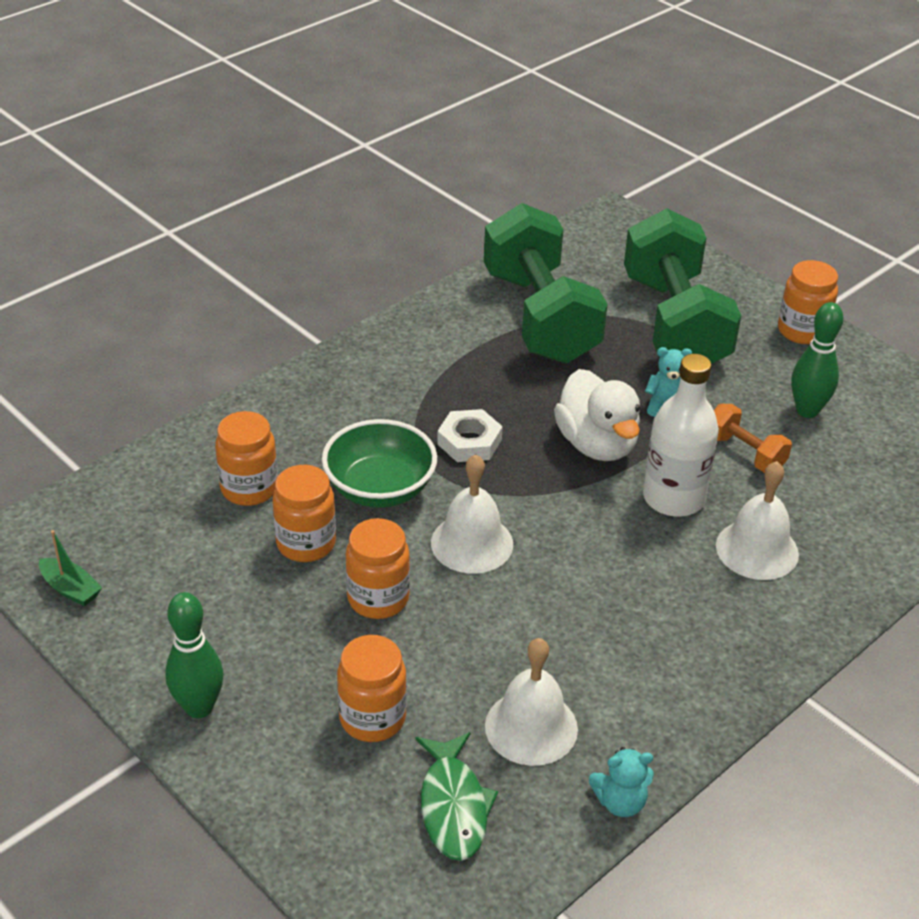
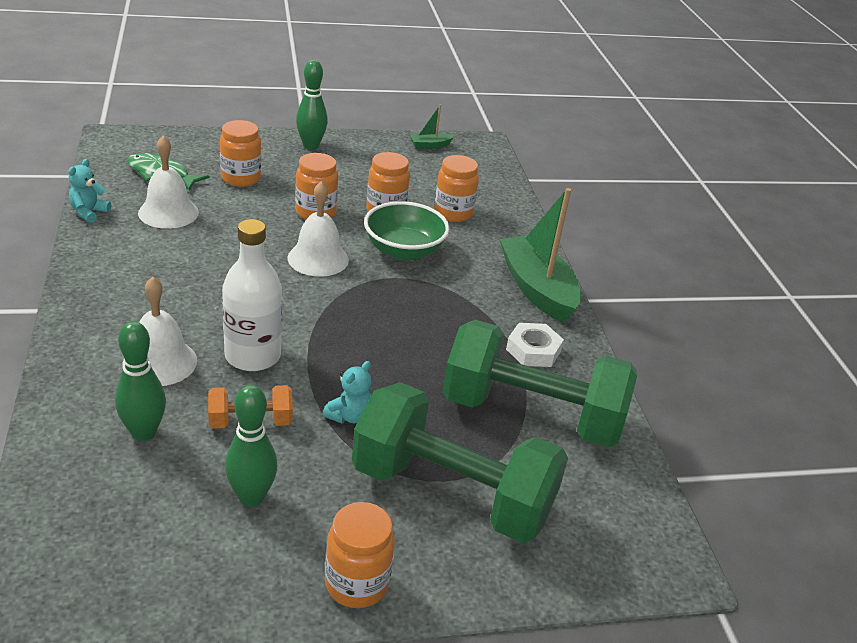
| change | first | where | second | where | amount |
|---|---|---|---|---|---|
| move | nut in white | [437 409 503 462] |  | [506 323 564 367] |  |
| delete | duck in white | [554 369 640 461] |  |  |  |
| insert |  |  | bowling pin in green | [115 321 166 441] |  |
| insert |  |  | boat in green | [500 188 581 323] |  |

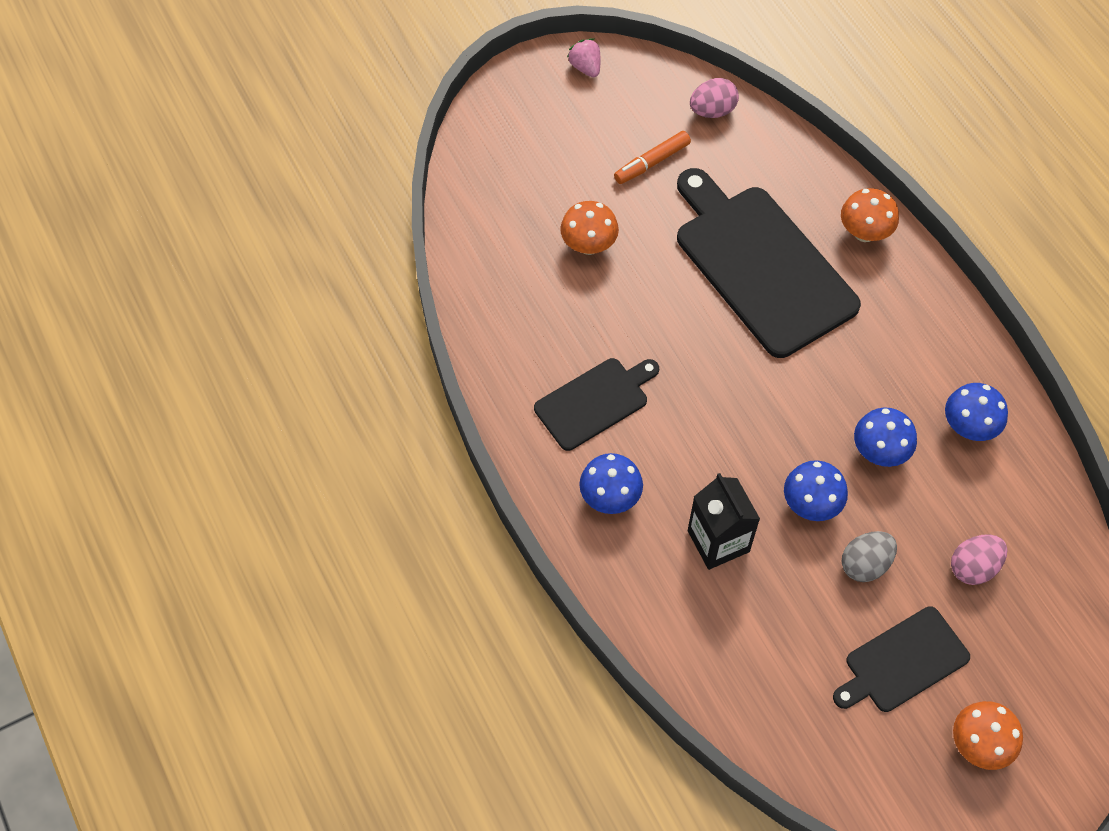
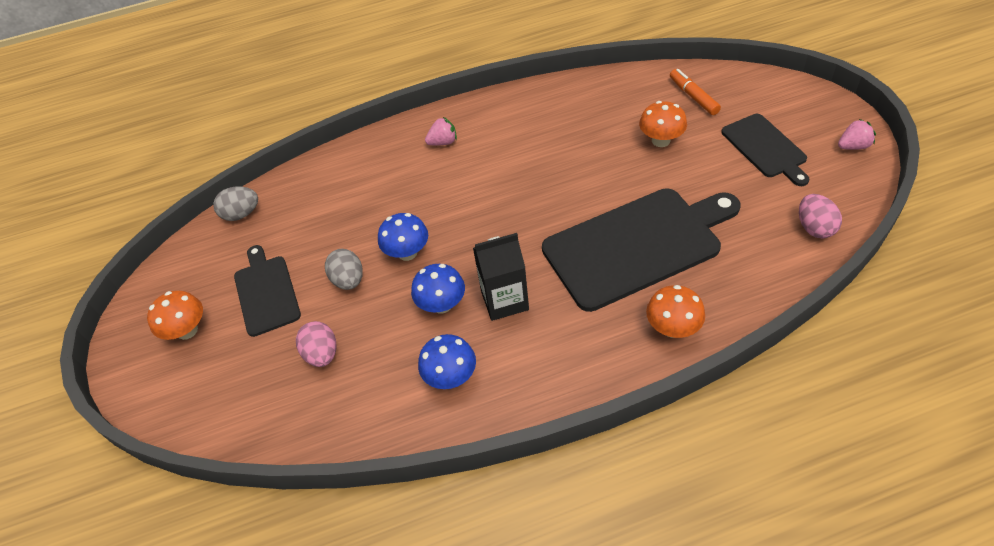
| change | first | where | second | where | amount |
|---|---|---|---|---|---|
| move | cutting board in black | [534 358 659 451] |  | [721 114 810 186] |  |
| replace | mushroom in blue | [579 453 643 514] | strawberry in pink | [425 117 457 145] |  |
| move | marker in orange | [614 131 691 184] |  | [670 69 721 115] |  |
| move | carton in black | [688 473 760 570] |  | [473 233 529 321] |  |
| insert |  |  | egg in grey | [214 186 258 221] |  |

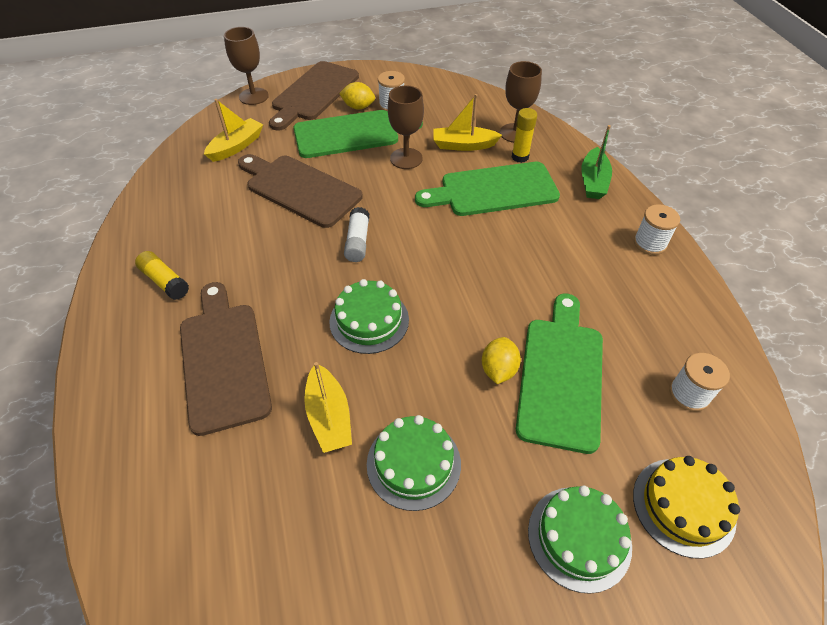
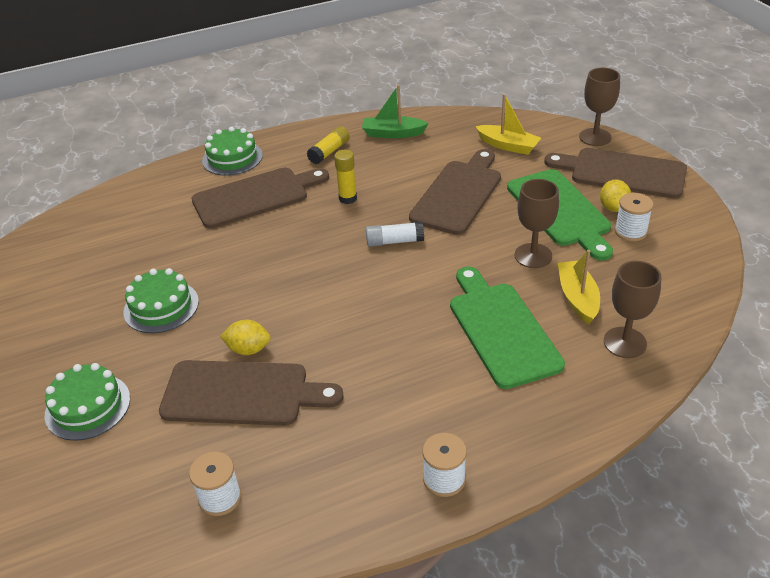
| change | first | where | second | where | amount |
|---|---|---|---|---|---|
| delete | boat in yellow | [304 362 352 453] |  |  |  |
| move | cake in green | [329 279 409 354] |  | [202 127 263 176] |  |
| move | glue stick in yellow | [512 108 537 163] |  | [334 150 357 204] |  |
| recolor | cutting board in green | [516 294 603 454] | cutting board in brown | [159 360 344 426] |  |
| move | boat in green | [581 125 612 199] |  | [362 85 429 138] |  |
| delete | cake in yellow | [633 456 740 559] |  |  |  |

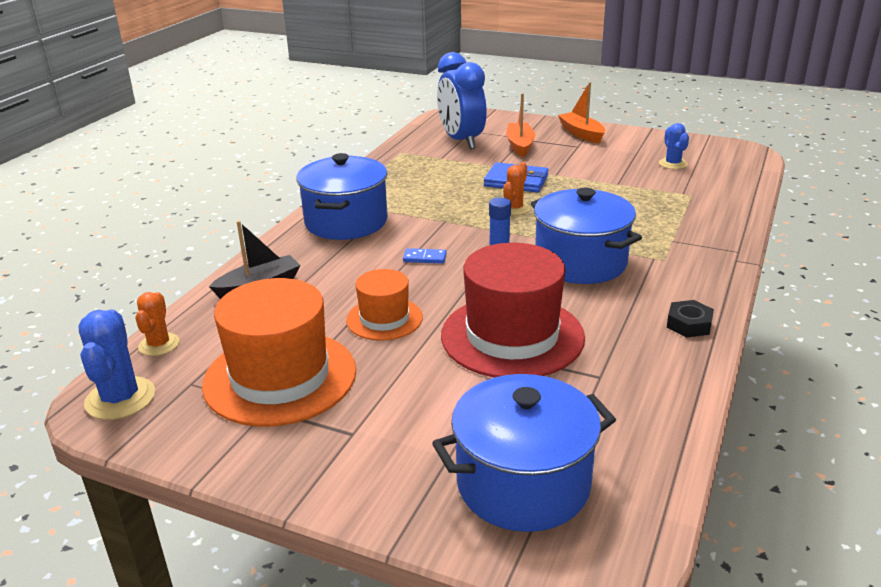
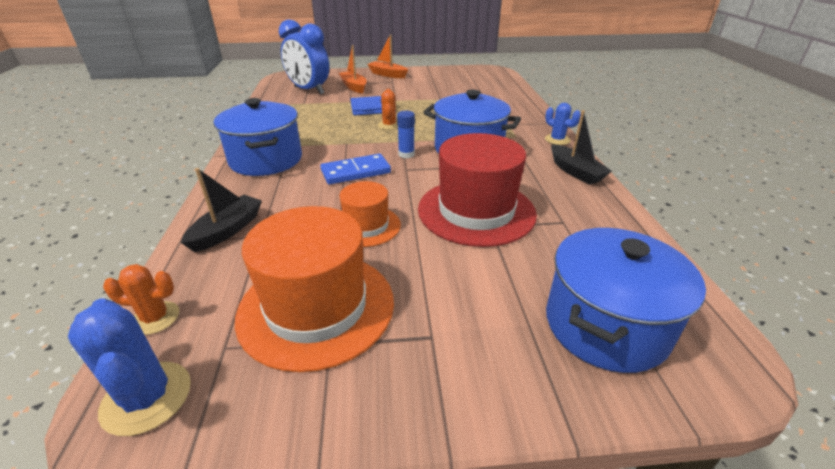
| change | first | where | second | where | amount |
|---|---|---|---|---|---|
| rotate | cactus in orange | [135 292 180 356] |  | [103 264 179 335] | 60 degrees counterclockwise |
| resize | domino in blue | [403 248 447 264] |  | [320 154 391 184] | x1.87 |
| move | cactus in blue | [659 123 689 169] |  | [545 103 581 145] |  |
| replace | nut in black | [667 300 714 338] | boat in black | [551 110 611 185] |  |

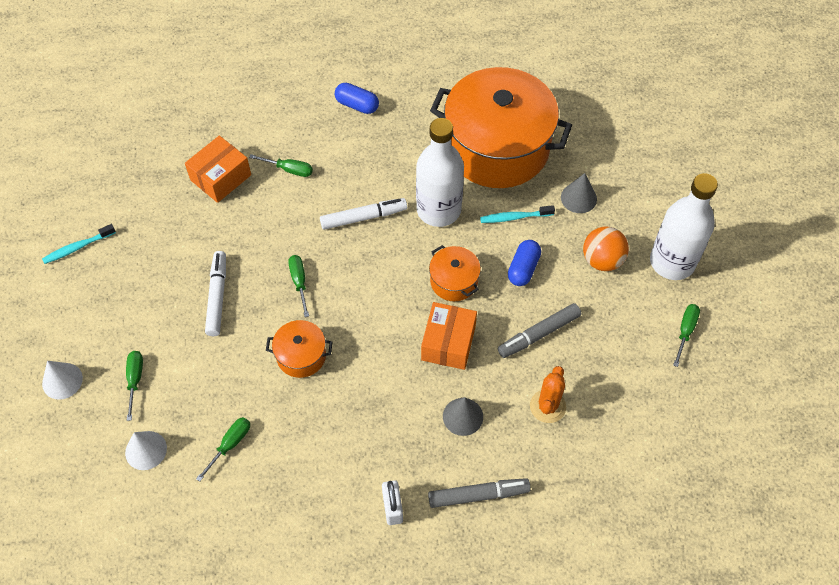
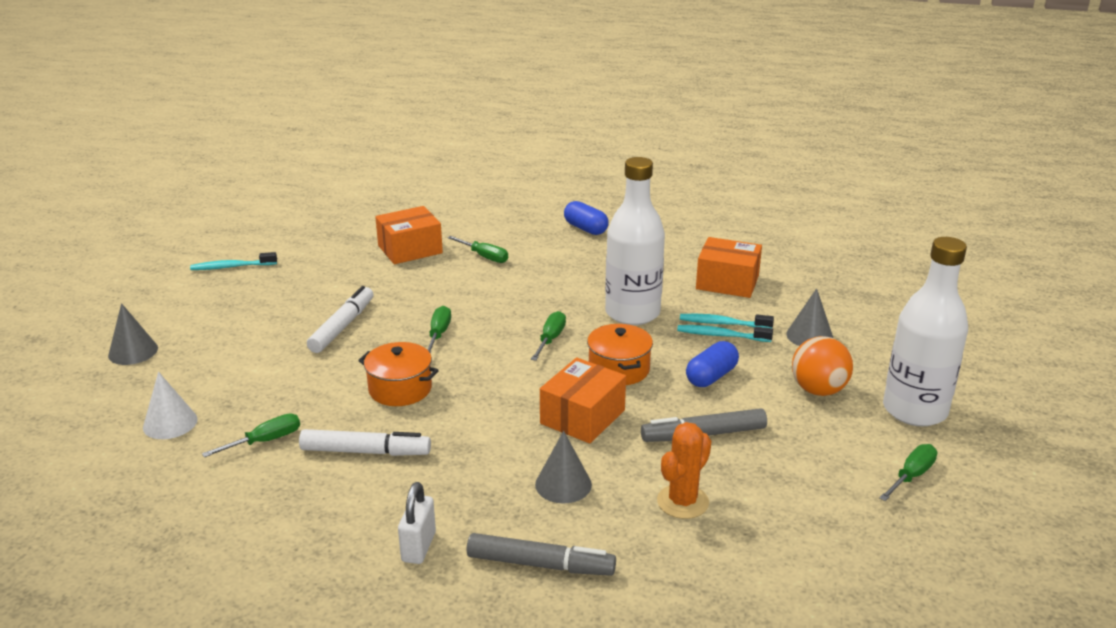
| change | first | where | second | where | amount |
|---|---|---|---|---|---|
| recolor | cone in white | [42 361 83 400] | cone in grey | [108 303 158 365] |  |
| move | screwdriver in green | [126 351 143 421] |  | [531 311 566 361] |  |
| move | marker in white | [320 198 407 230] |  | [299 429 431 456] |  |
| replace | pot in orange | [430 67 572 188] | box in orange | [696 237 762 298] |  |
| insert |  |  | toothbrush in turquoise | [680 314 774 328] |  |

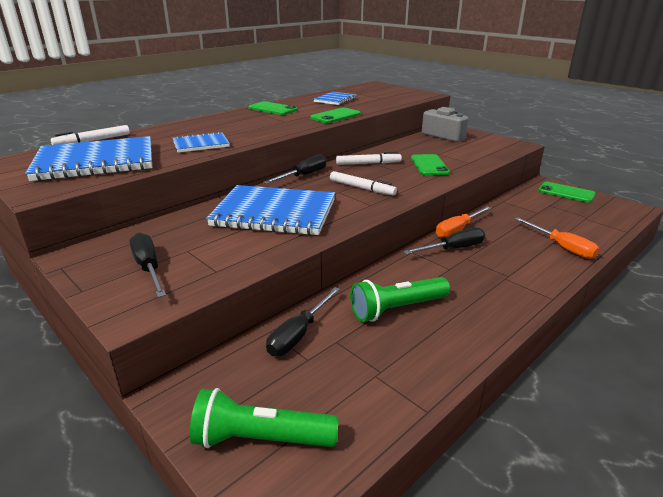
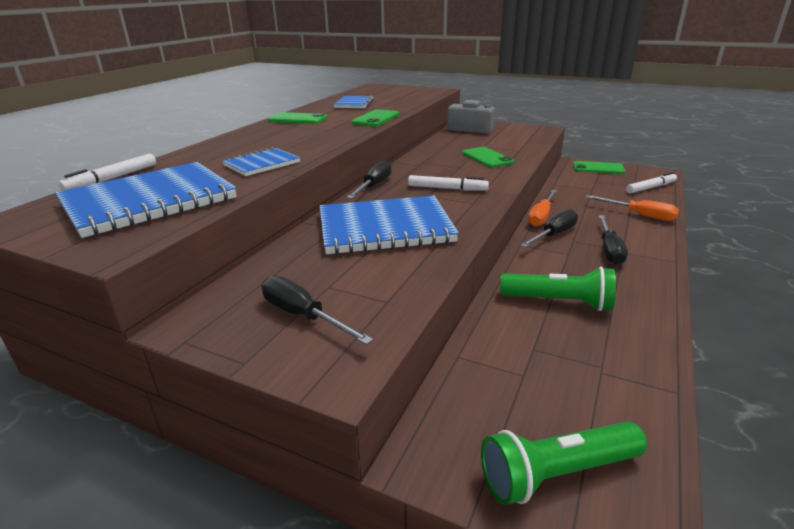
| change | first | where | second | where | amount |
|---|---|---|---|---|---|
| move | screwdriver in black | [266 287 340 356] |  | [598 215 628 265] |  |
| move | marker in white | [336 152 402 165] |  | [626 172 677 193] |  |
| rotate | flashlight in green | [350 277 450 322] |  | [500 267 616 311] | 120 degrees counterclockwise |

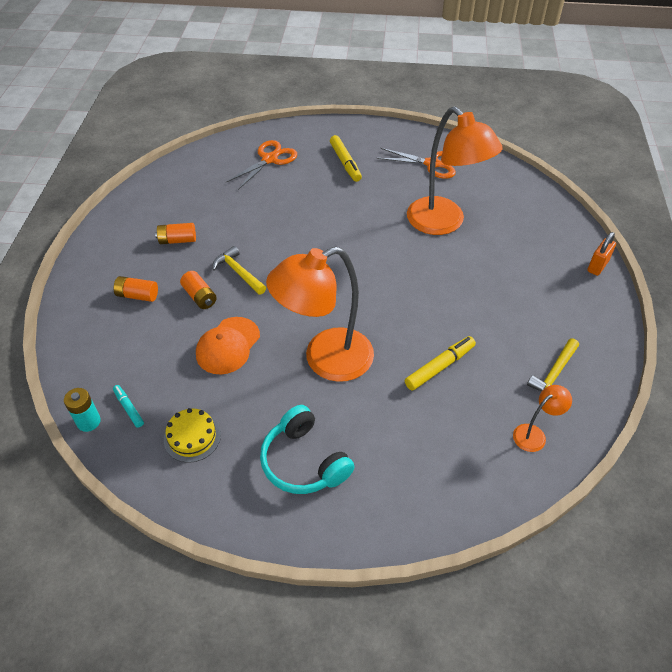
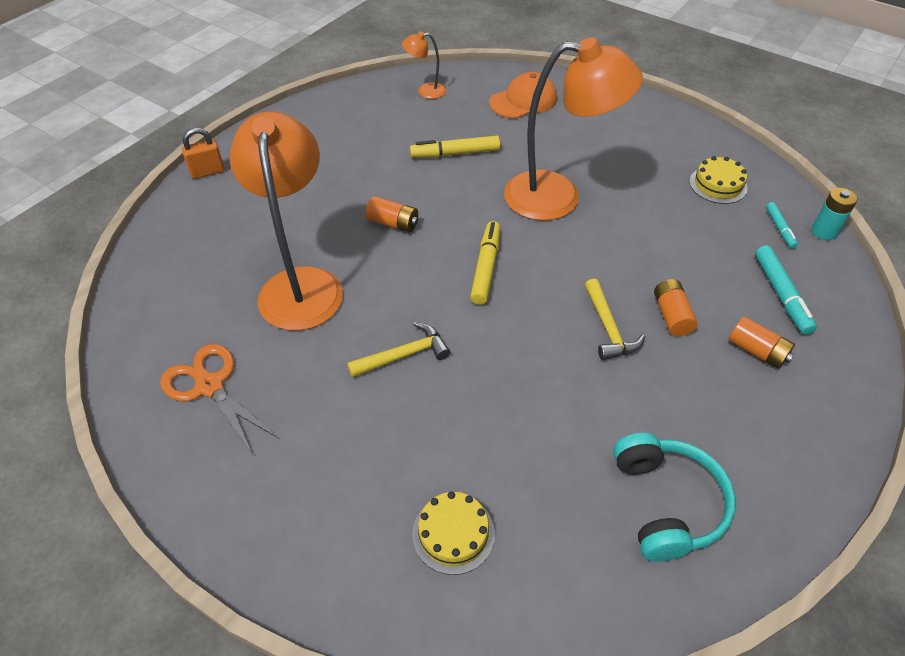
| change | first | where | second | where | amount |
|---|---|---|---|---|---|
| move | battery in orange | [155 223 196 244] |  | [366 196 418 233] |  |
| move | cap in orange | [196 317 260 375] |  | [489 72 557 118] |  |
| replace | scissors in orange | [226 140 297 190] | cake in yellow | [412 491 495 575] |  |
| move | headphones in turquoise | [260 405 355 494] |  | [613 433 736 562] |  |
| move | marker in yellow | [330 135 362 182] |  | [470 221 500 305] |  |
| move | hammer in yellow | [527 338 579 392] |  | [347 322 450 378] |  |
| insert |  |  | marker in turquoise | [755 246 817 335] |  |

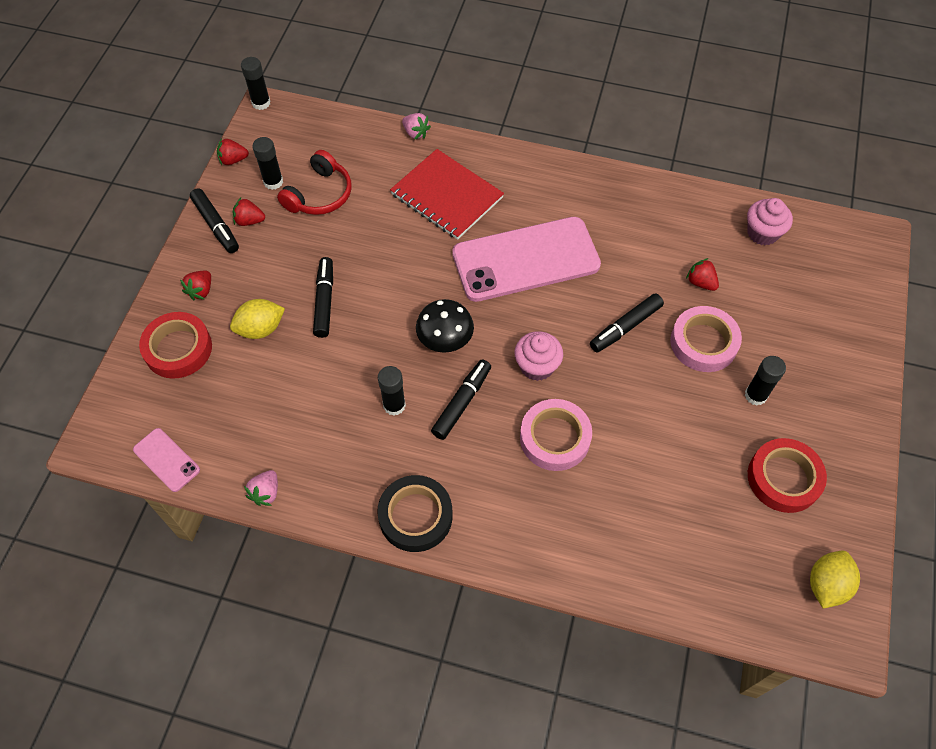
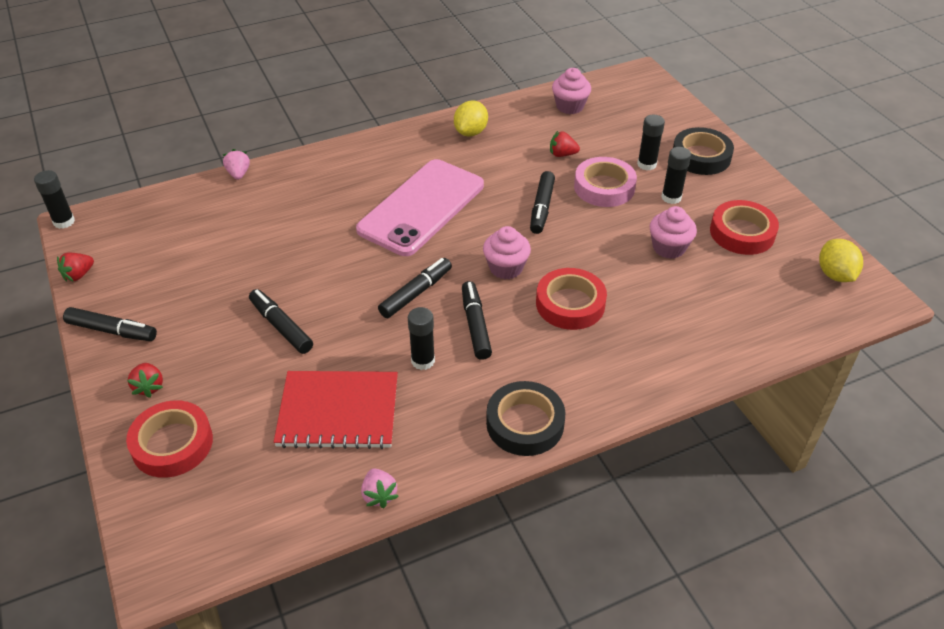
| change | first | where | second | where | amount |
|---|---|---|---|---|---|
| delete | phone in pink | [133 428 200 492] |  |  |  |
| move | lemon in yellow | [230 299 285 339] |  | [454 100 488 137] |  |
| delete | strawberry in red | [233 198 265 226] |  |  |  |
| move | glue stick in black | [252 137 283 190] |  | [637 115 665 170] |  |
| delete | headphones in red | [277 150 352 215] |  |  |  |
| move | notebook in red | [390 149 504 240] |  | [274 371 398 449] |  |
| rotate | strawberry in pink | [402 113 431 140] |  | [223 149 250 180] | 105 degrees counterclockwise |
| replace | mushroom in black | [416 299 474 353] | marker in black | [378 258 452 318] |  |
| recolor | tape in pink | [520 399 592 471] | tape in red | [536 268 607 330] |  |
| insert |  |  | cupcake in pink | [650 206 697 259] |  |
| insert |  |  | tape in black | [673 127 734 175] |  |

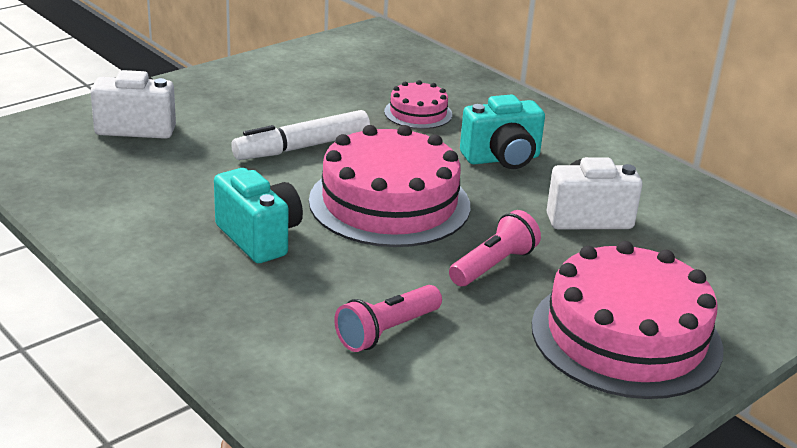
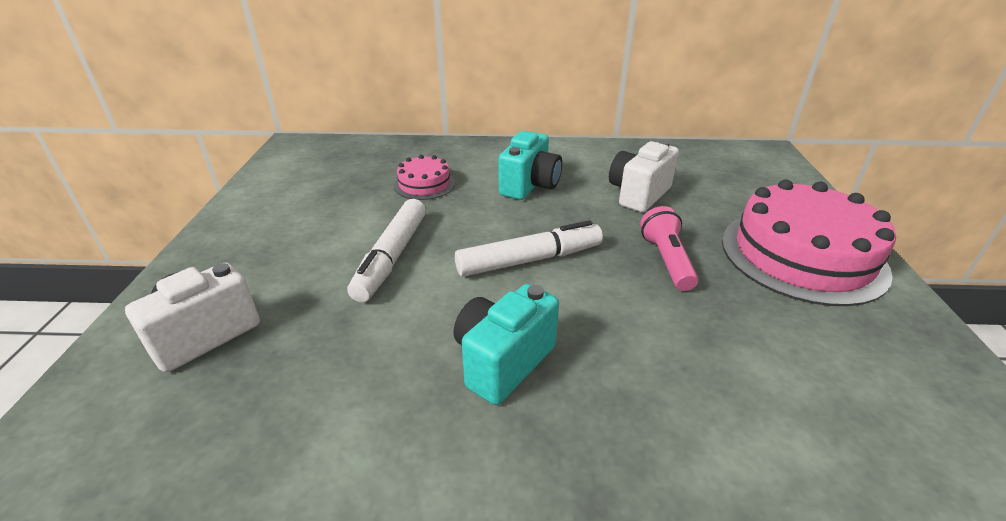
| change | first | where | second | where | amount |
|---|---|---|---|---|---|
| rotate | camera in turquoise | [214 168 303 263] |  | [453 284 559 405] | 60 degrees counterclockwise |
| replace | cake in pink | [309 125 470 247] | marker in white | [455 220 603 277] |  |
| delete | flashlight in pink | [334 285 442 352] |  |  |  |

